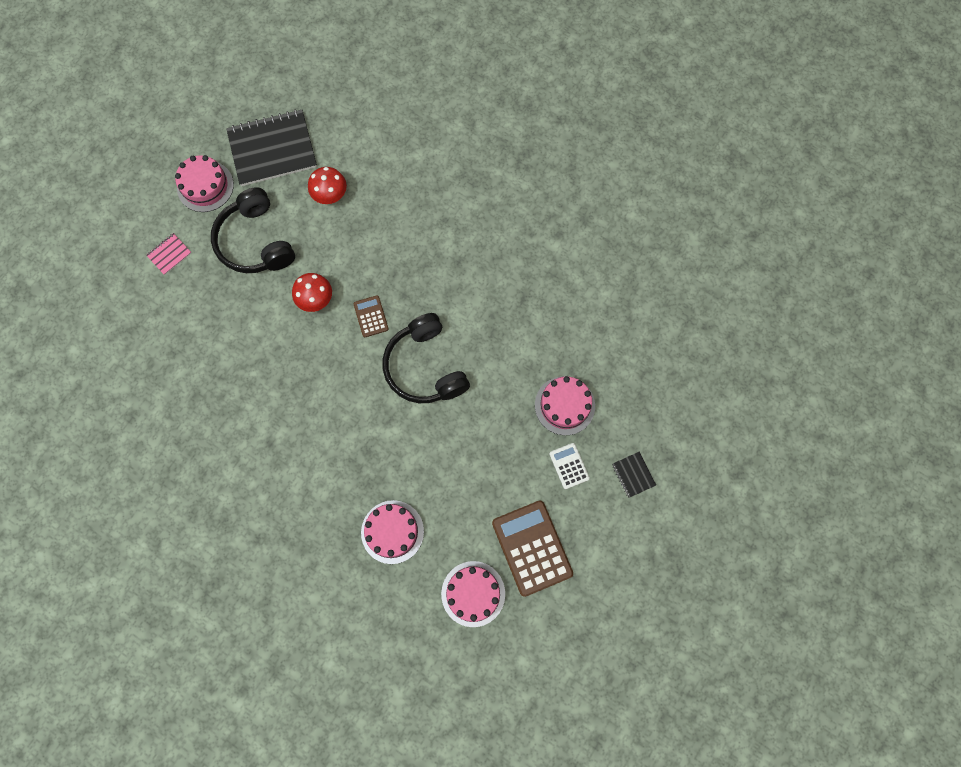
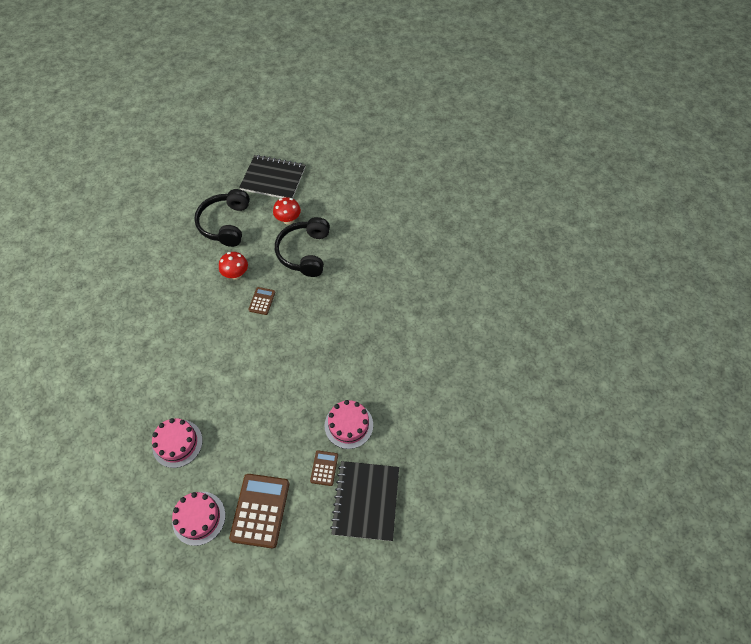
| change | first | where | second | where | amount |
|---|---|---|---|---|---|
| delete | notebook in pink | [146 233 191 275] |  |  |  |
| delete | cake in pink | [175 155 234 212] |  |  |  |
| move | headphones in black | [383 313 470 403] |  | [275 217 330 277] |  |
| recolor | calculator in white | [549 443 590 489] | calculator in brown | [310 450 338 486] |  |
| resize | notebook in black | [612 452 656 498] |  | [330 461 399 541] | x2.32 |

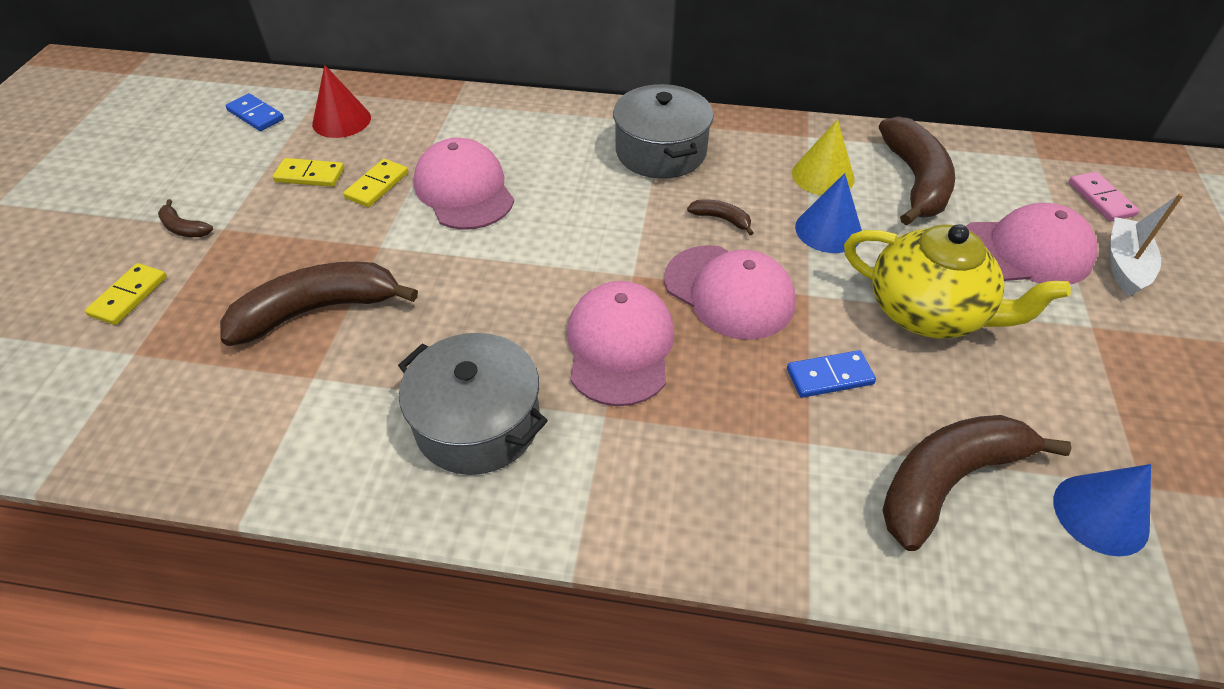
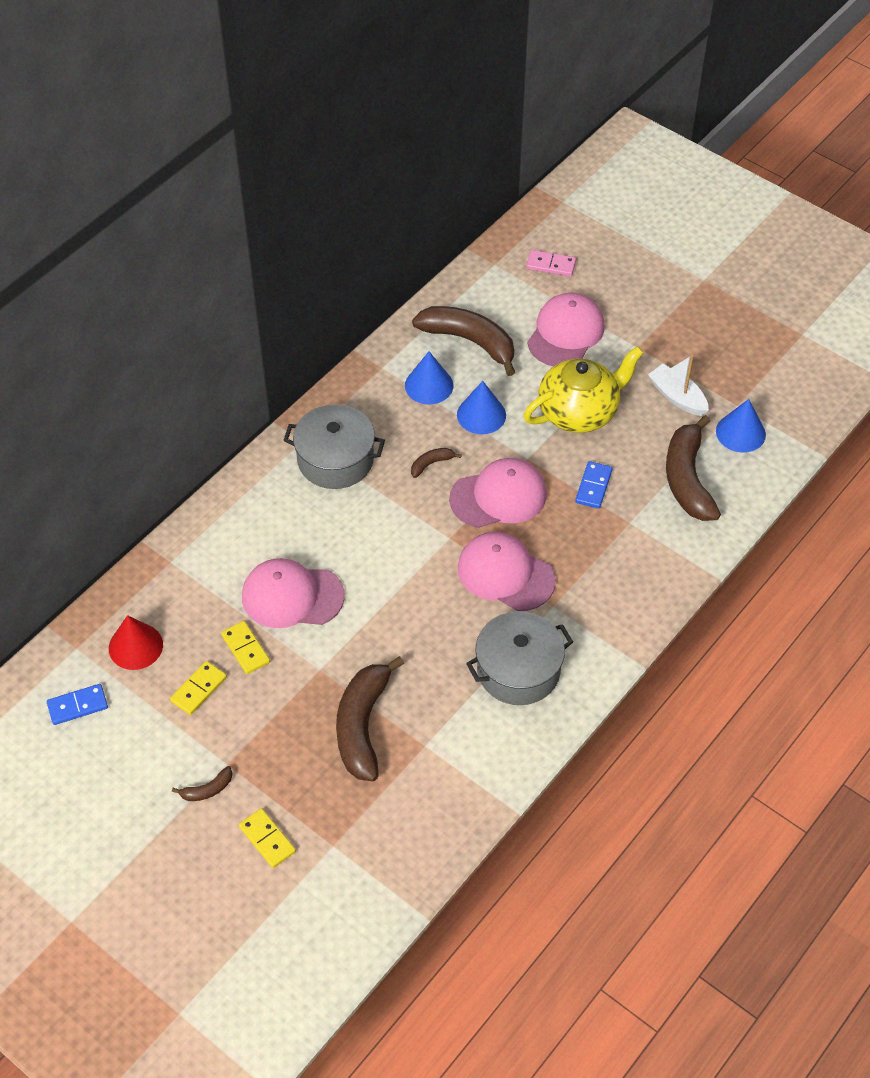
| change | first | where | second | where | amount |
|---|---|---|---|---|---|
| recolor | cone in yellow | [792 119 855 195] | cone in blue | [405 352 454 404] |  |
| move | boat in white | [1110 193 1183 296] |  | [648 355 709 416] |  |

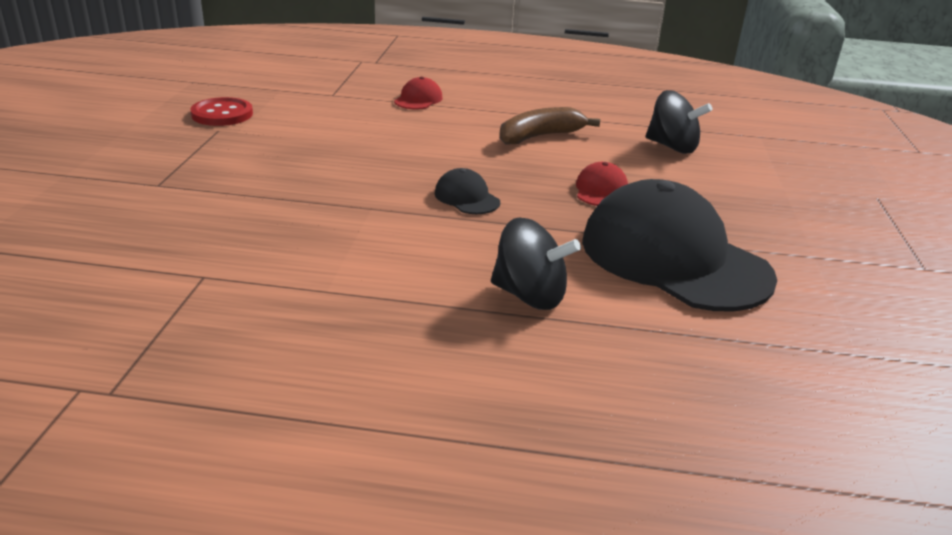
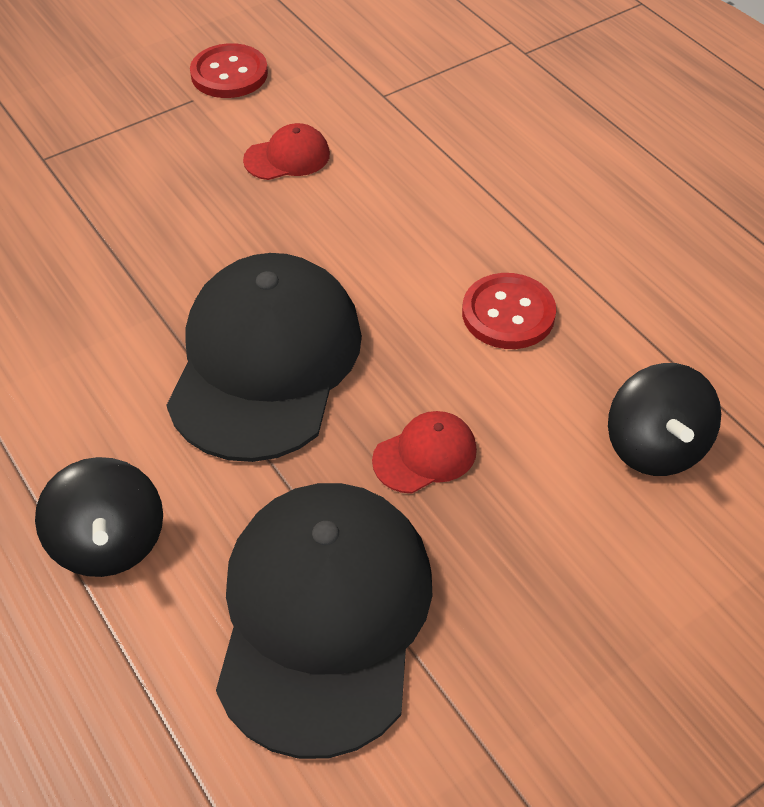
| change | first | where | second | where | amount |
|---|---|---|---|---|---|
| move | cap in red | [394 76 442 109] |  | [243 123 330 180] |  |
| resize | cap in black | [435 168 500 214] |  | [166 253 362 462] | x2.40 |
| replace | banana in brown | [499 107 600 145] | button in red | [462 273 556 349] |  |

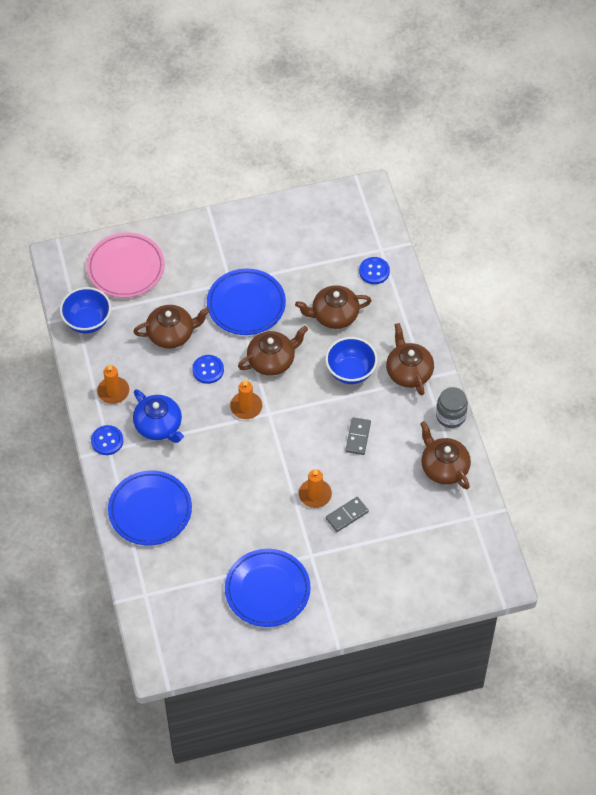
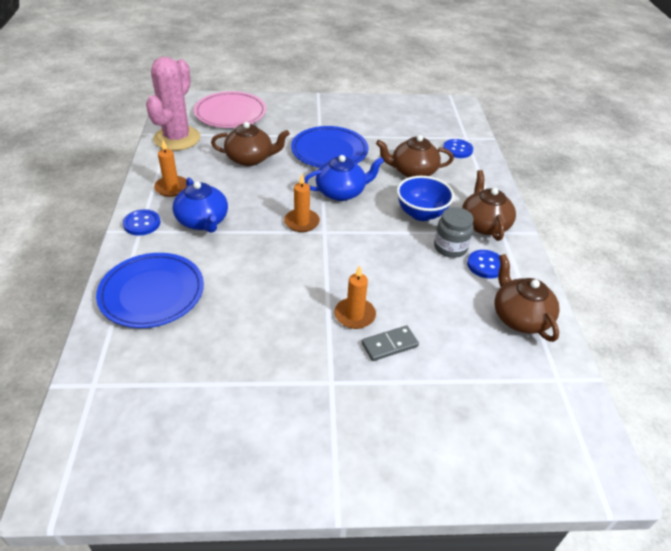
| change | first | where | second | where | amount |
|---|---|---|---|---|---|
| replace | bowl in blue | [60 287 111 333] | cactus in pink | [146 57 200 151] |  |
| move | button in blue | [192 355 224 384] |  | [467 250 500 279] |  |
| delete | plate in blue | [225 549 311 627] |  |  |  |
| recolor | teapot in brown | [238 326 308 376] | teapot in blue | [304 155 384 201] |  |
| delete | domino in grey | [345 417 371 455] |  |  |  |
| move | jar in grey | [436 387 468 428] |  | [434 207 474 258] |  |

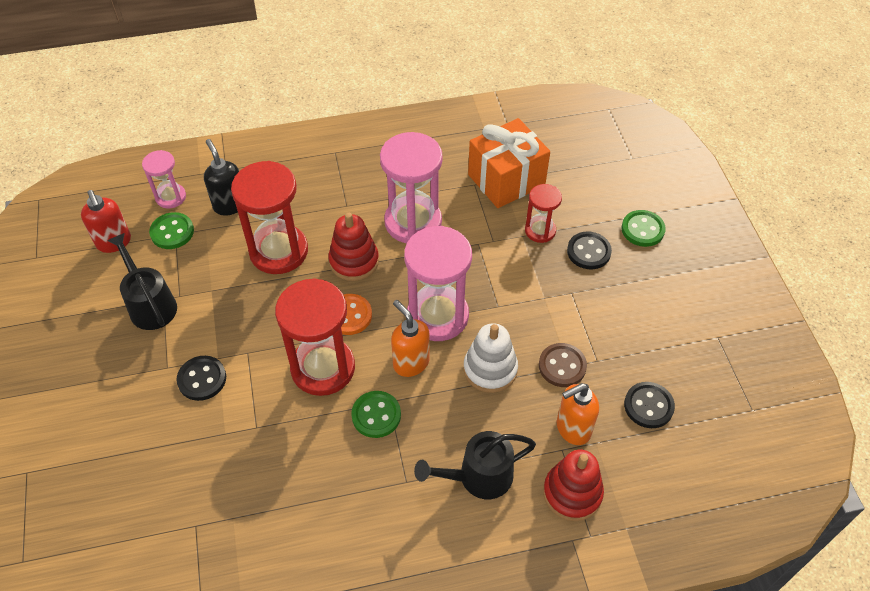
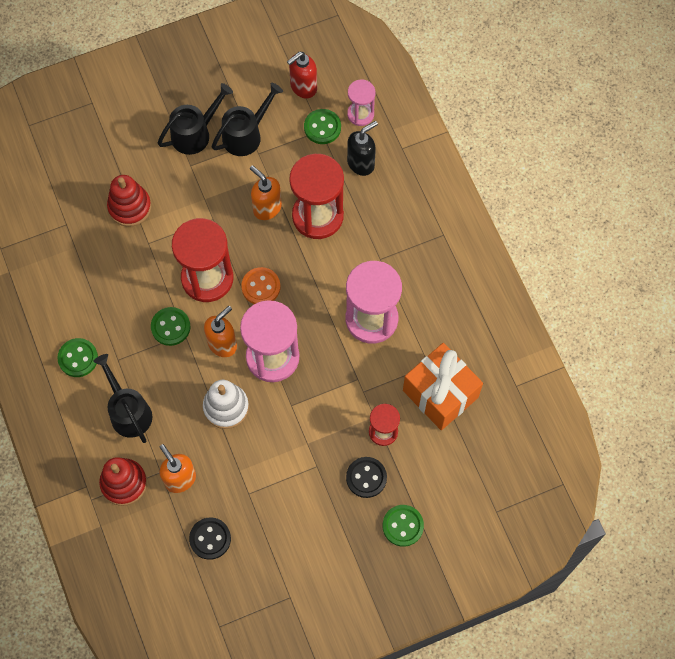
| change | first | where | second | where | amount |
|---|---|---|---|---|---|
| delete | button in black | [176 356 226 401] |  |  |  |
| move | stacking toy in red | [328 213 379 281] |  | [107 175 151 227] |  |
| delete | button in brown | [539 343 587 387] |  |  |  |
| insert |  |  | button in green | [57 338 98 377] |  |
| insert |  |  | watering can in black | [157 83 233 155] |  |
| insert |  |  | soap dispenser in orange | [250 165 282 220] |  |

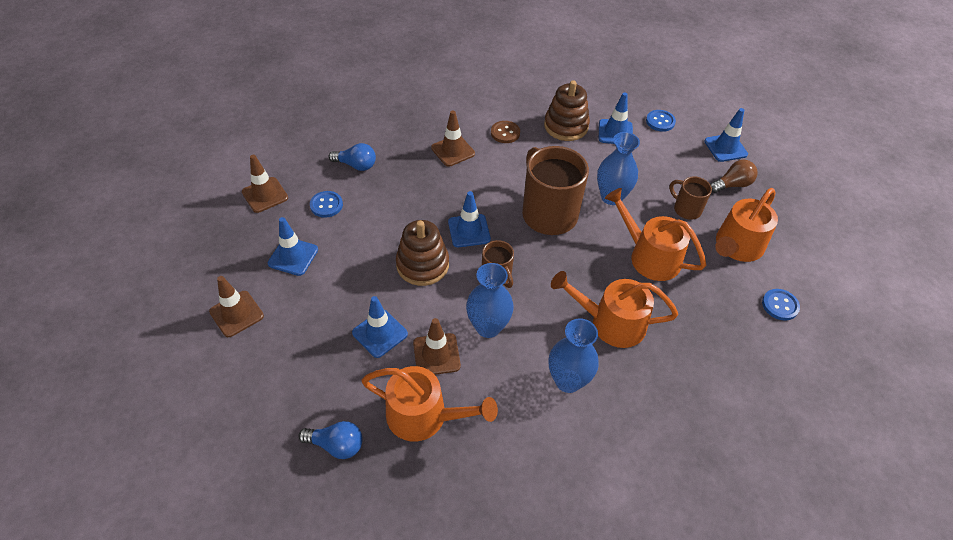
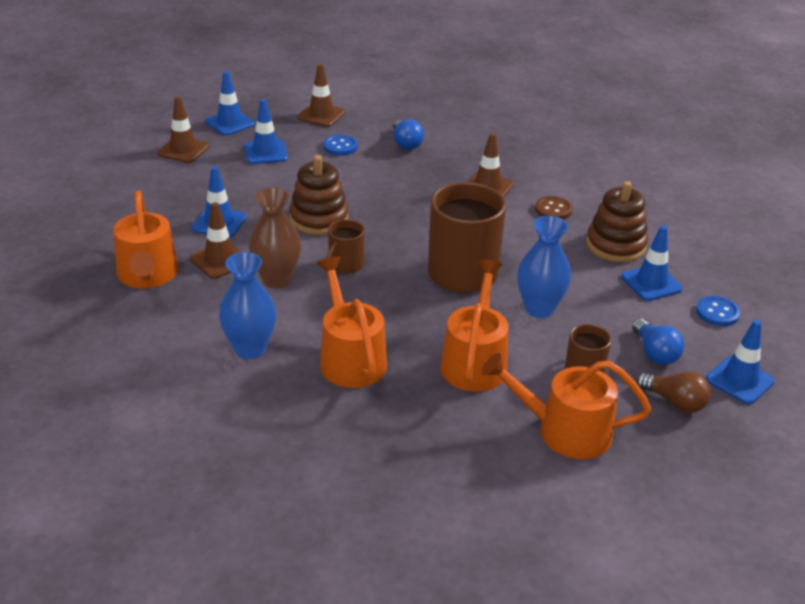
| change | first | where | second | where | amount |
|---|---|---|---|---|---|
| move | light bulb in blue | [298 421 363 459] |  | [632 319 684 365] |  |
| move | traffic cone in blue | [448 191 491 247] |  | [205 71 255 136] |  |
| recolor | vase in blue | [466 263 514 338] | vase in brown | [249 187 301 289] |  |
| delete | button in blue | [762 289 800 321] |  |  |  |

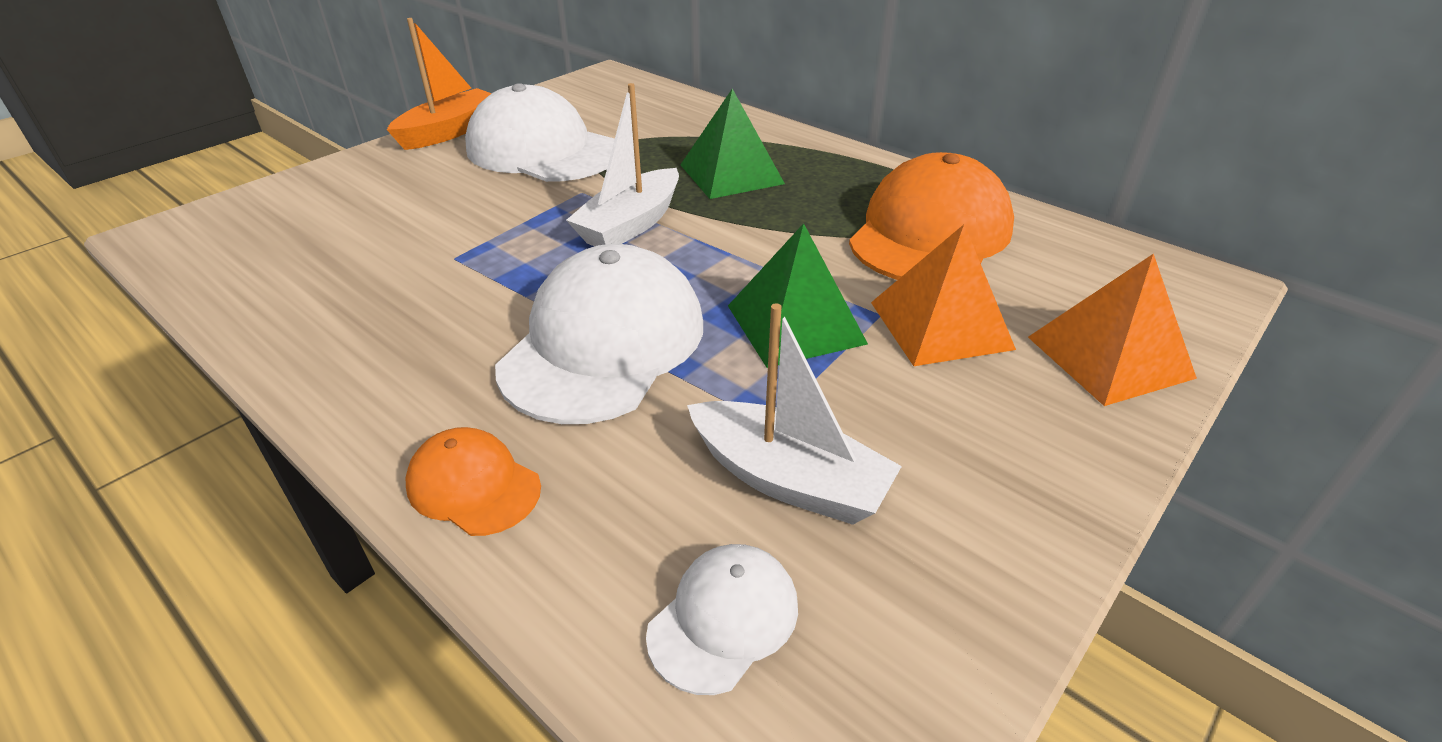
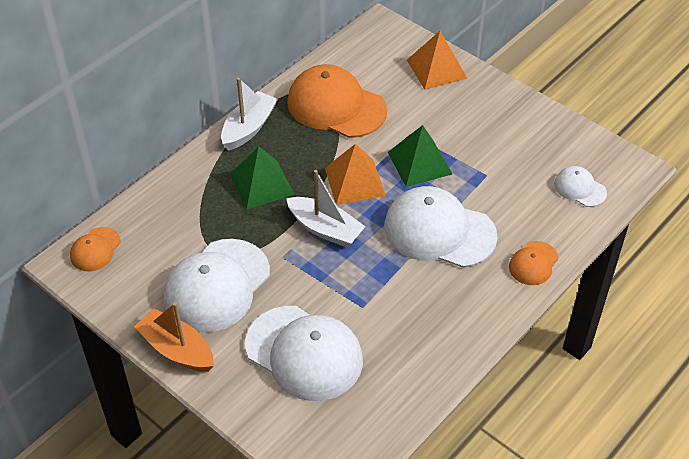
| change | first | where | second | where | amount |
|---|---|---|---|---|---|
| move | boat in white | [687 303 902 525] |  | [221 78 278 150] |  |
| move | pyramid in orange | [871 225 1016 366] |  | [325 144 386 205] |  |
| insert |  |  | cap in orange | [70 227 121 271] |  |
| insert |  |  | cap in white | [245 306 363 401] |  |

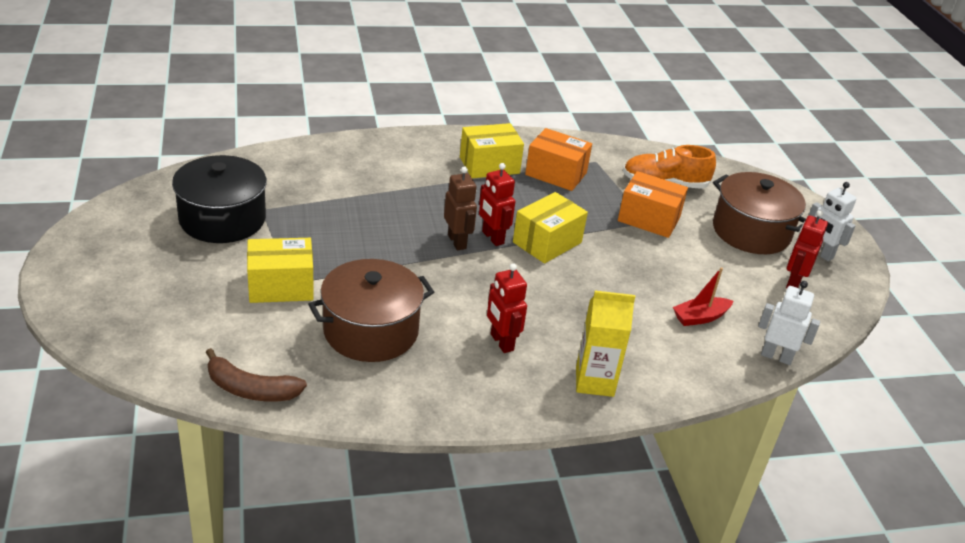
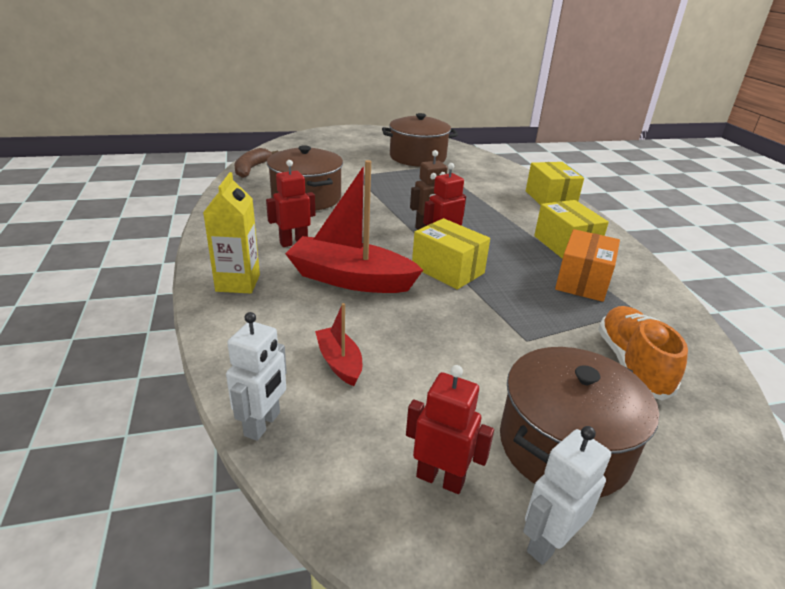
| change | first | where | second | where | amount |
|---|---|---|---|---|---|
| recolor | pot in black | [172 155 267 243] | pot in brown | [382 113 458 167] |  |
| move | box in yellow | [247 238 314 303] |  | [526 162 584 205] |  |
| delete | box in orange | [618 171 688 238] |  |  |  |
| insert |  |  | boat in red | [285 160 423 293] |  |

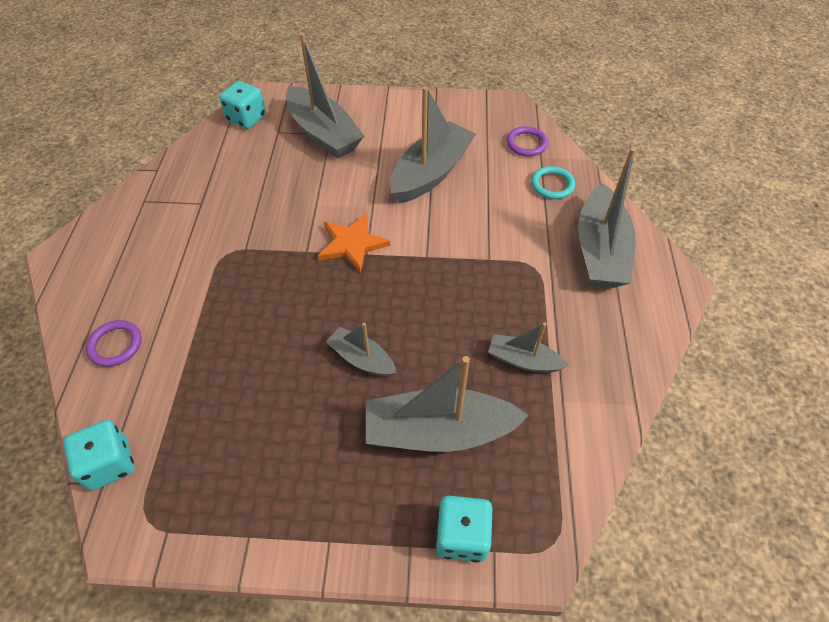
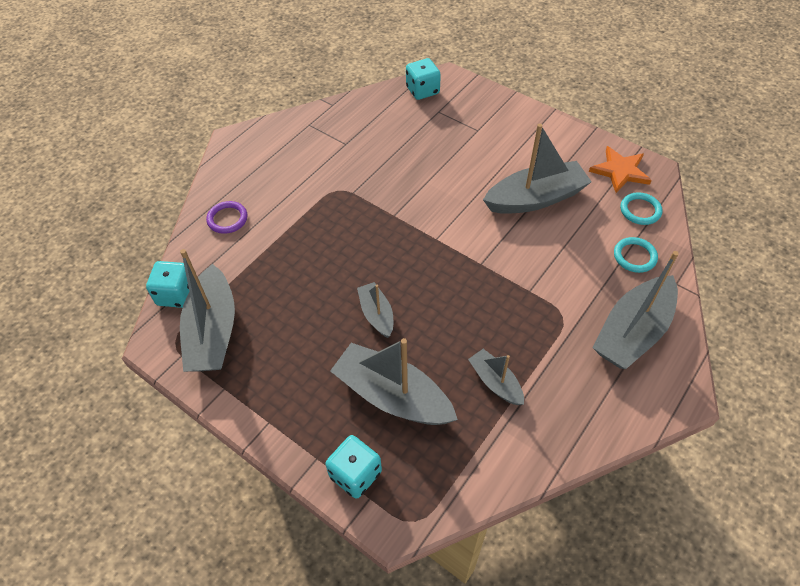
| change | first | where | second | where | amount |
|---|---|---|---|---|---|
| move | boat in grey | [286 33 364 158] |  | [180 249 235 372] |  |
| move | star in orange | [318 213 390 273] |  | [589 146 652 193] |  |
| recolor | ring in purple | [507 126 548 156] | ring in turquoise | [620 192 663 225] |  |

